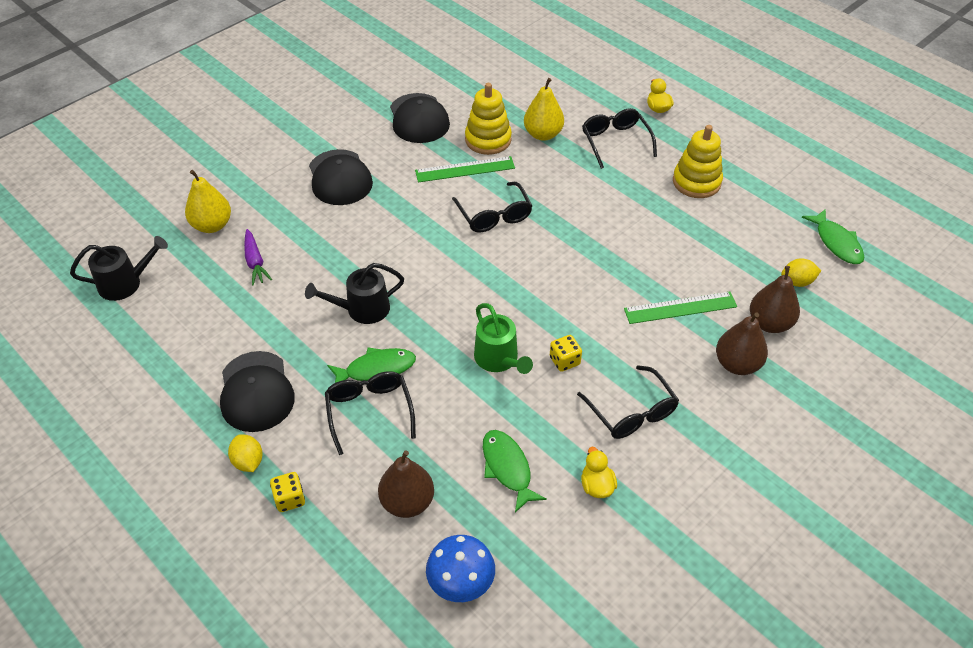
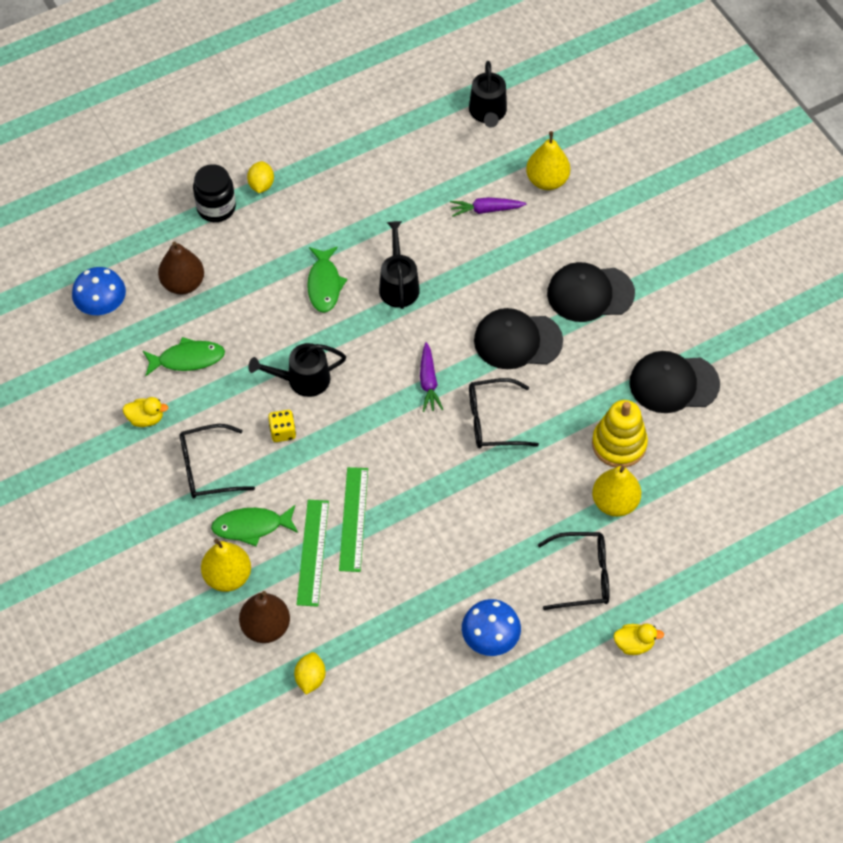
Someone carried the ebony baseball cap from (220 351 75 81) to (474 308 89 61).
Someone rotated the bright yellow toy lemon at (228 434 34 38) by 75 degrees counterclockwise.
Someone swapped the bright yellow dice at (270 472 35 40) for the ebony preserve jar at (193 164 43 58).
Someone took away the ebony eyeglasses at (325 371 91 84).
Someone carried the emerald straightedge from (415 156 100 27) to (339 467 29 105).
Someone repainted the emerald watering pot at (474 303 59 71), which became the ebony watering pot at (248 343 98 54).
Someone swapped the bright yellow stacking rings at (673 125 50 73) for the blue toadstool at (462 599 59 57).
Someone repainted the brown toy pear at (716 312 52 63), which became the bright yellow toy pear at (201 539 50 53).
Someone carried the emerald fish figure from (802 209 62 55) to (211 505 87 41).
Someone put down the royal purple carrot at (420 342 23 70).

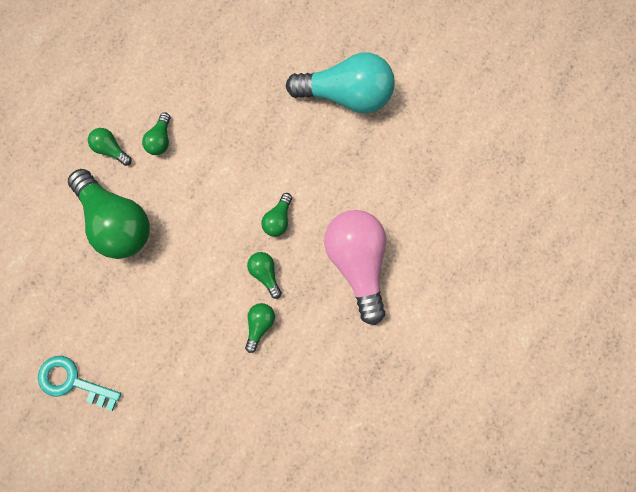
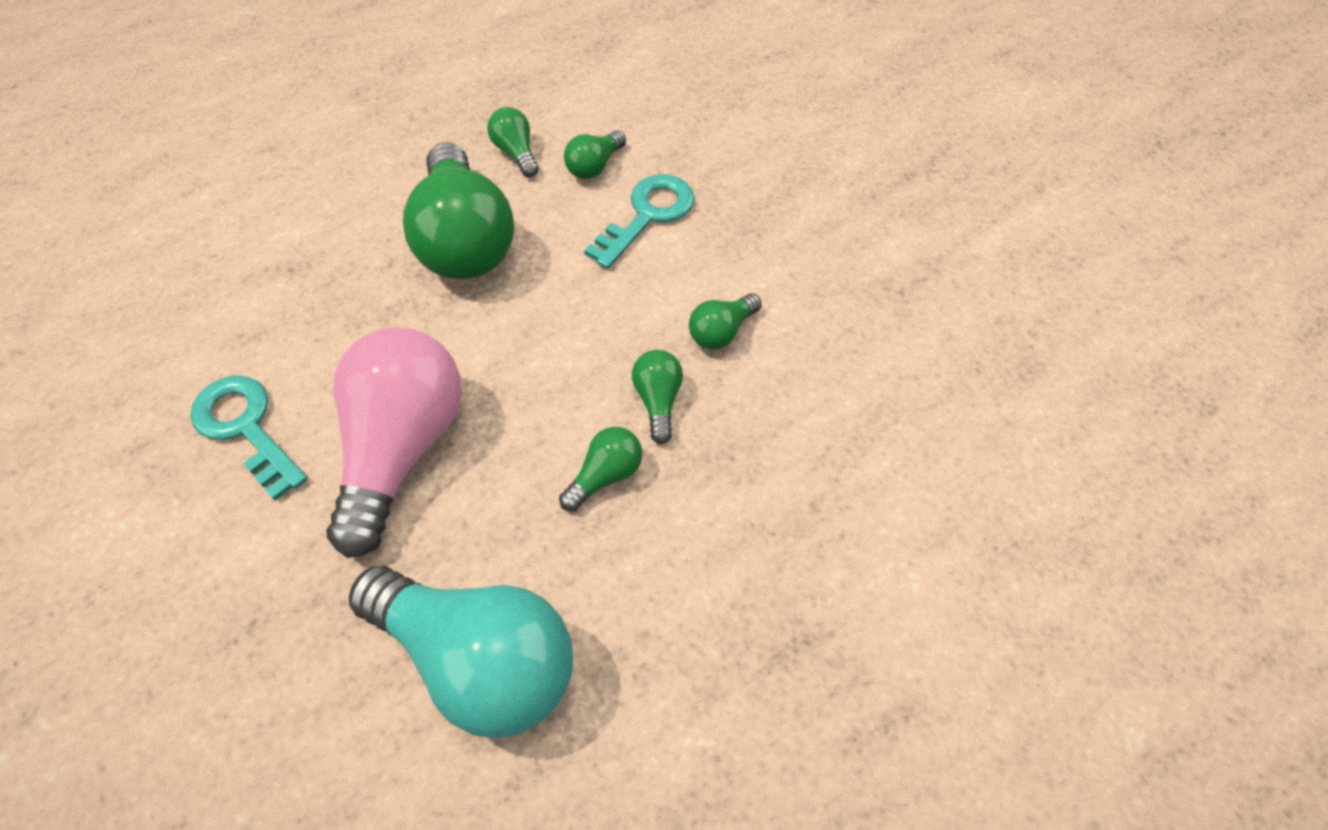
Someone carried the turquoise bulb from (286 53 108 60) to (349 566 224 172).
Someone carried the rose-pink bulb from (324 210 62 115) to (326 327 136 231).
Someone put down the turquoise latchkey at (584 174 110 95).

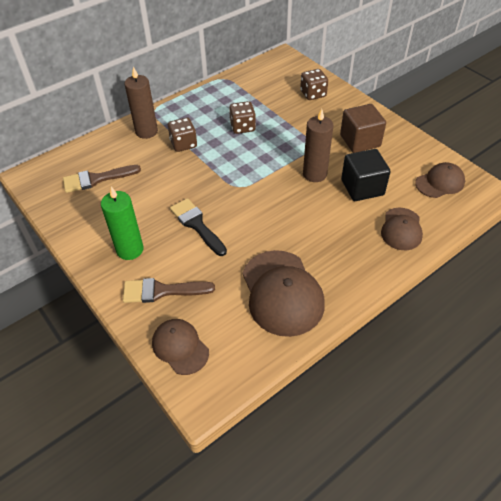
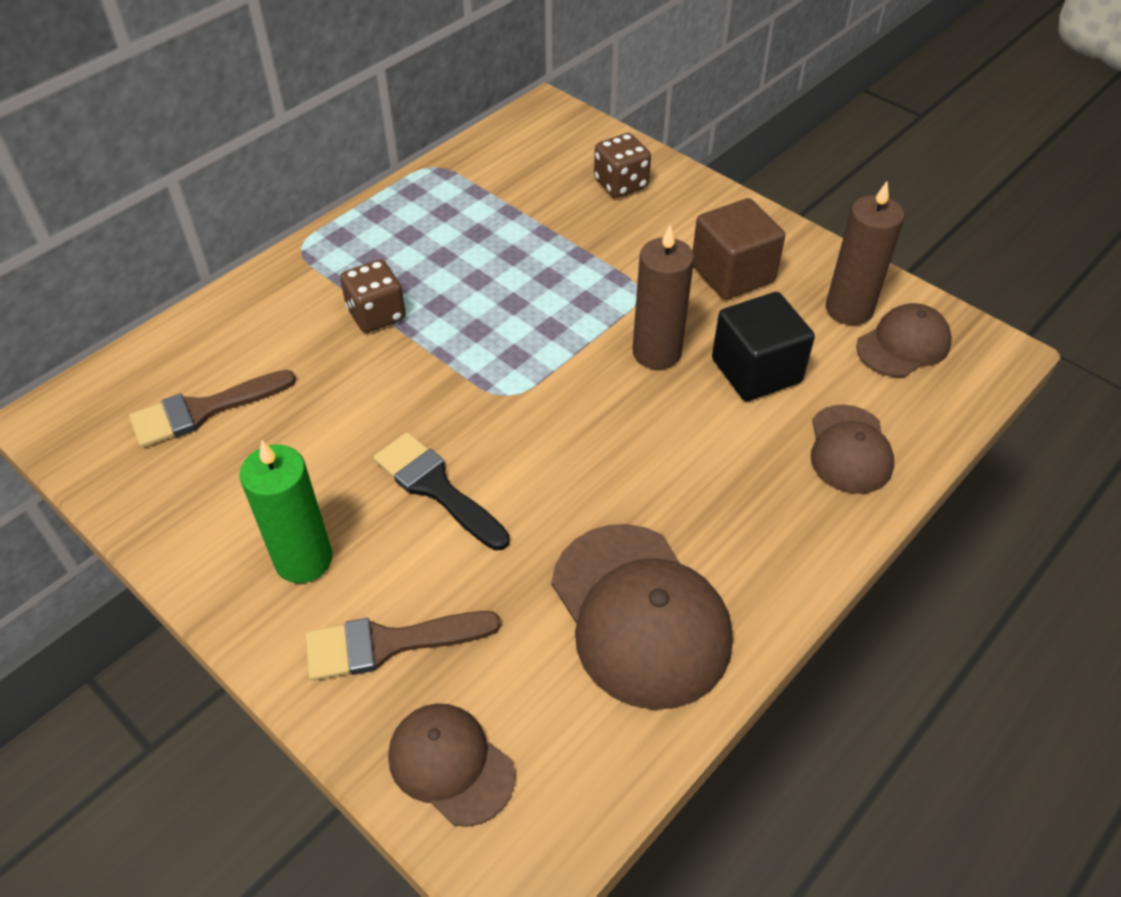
Someone carried the brown pillar candle from (124 67 34 72) to (826 181 78 144).
Someone took away the brown dice at (229 101 27 33).

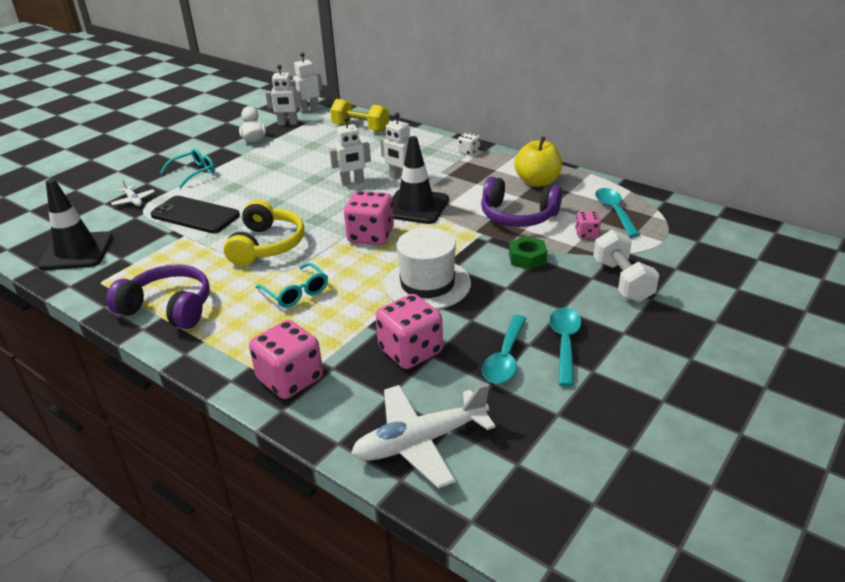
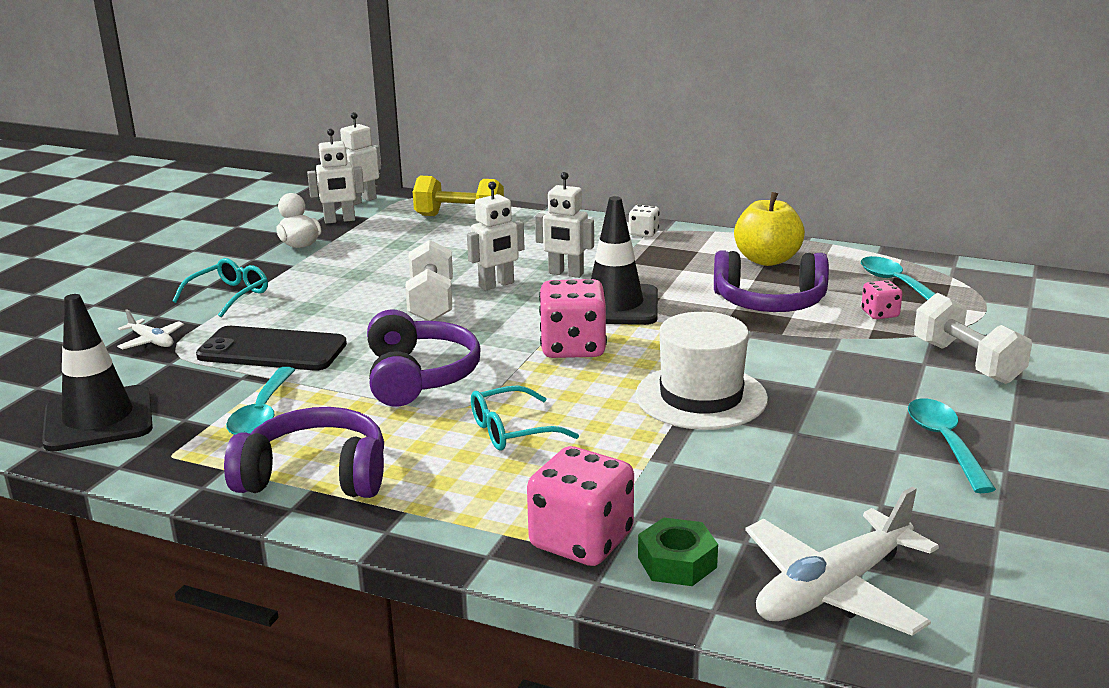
Someone repainted the bright yellow headset at (224 200 81 66), which became the royal purple headset at (367 309 114 98).
Someone rotated the turquoise eyeglasses at (255 263 73 45) by 120 degrees clockwise.
Someone took away the rose-pink dice at (376 294 67 75).
Someone carried the turquoise tablespoon from (482 315 44 69) to (226 367 69 68).
Someone carried the emerald nut from (509 236 38 34) to (638 517 80 69).
Someone put down the snow-white dumbbell at (405 240 48 81).

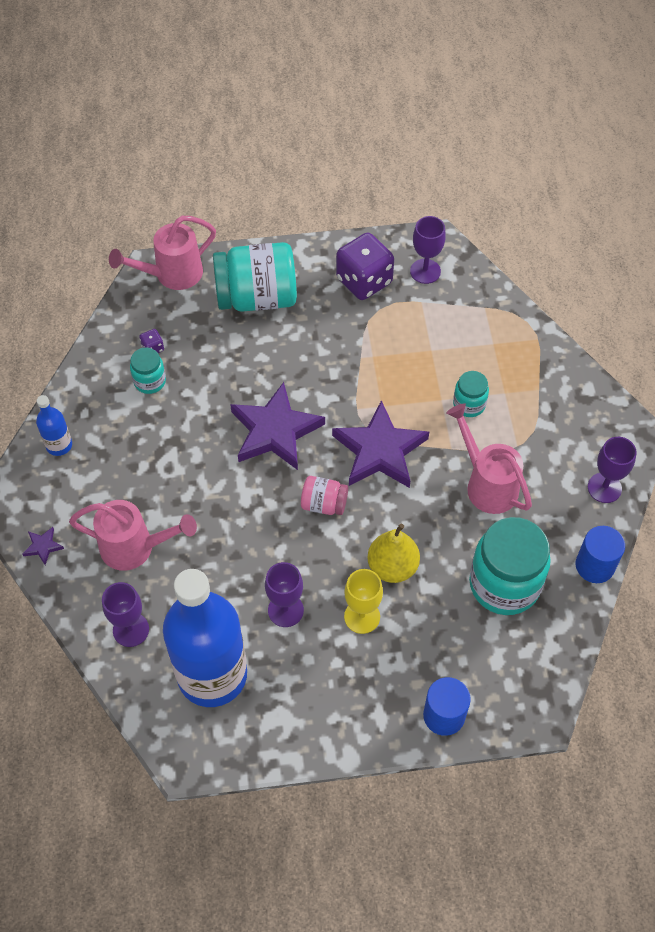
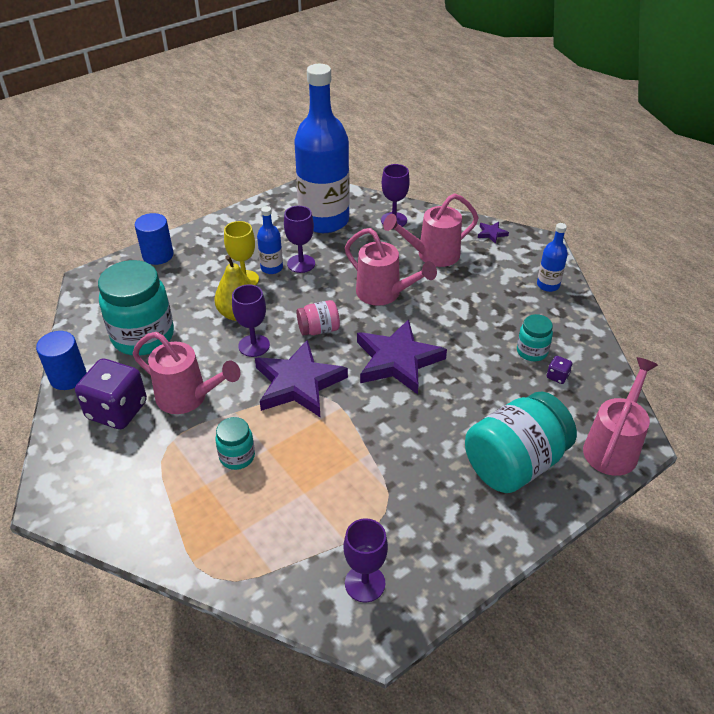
Someone carried the royal purple dice from (336 233 58 67) to (75 359 72 70).
Someone carried the royal purple wine glass from (588 437 49 66) to (232 284 38 73).
Someone put down the blue bottle at (257 206 26 68).
Someone put down the rose-pink watering pot at (345 228 92 78).

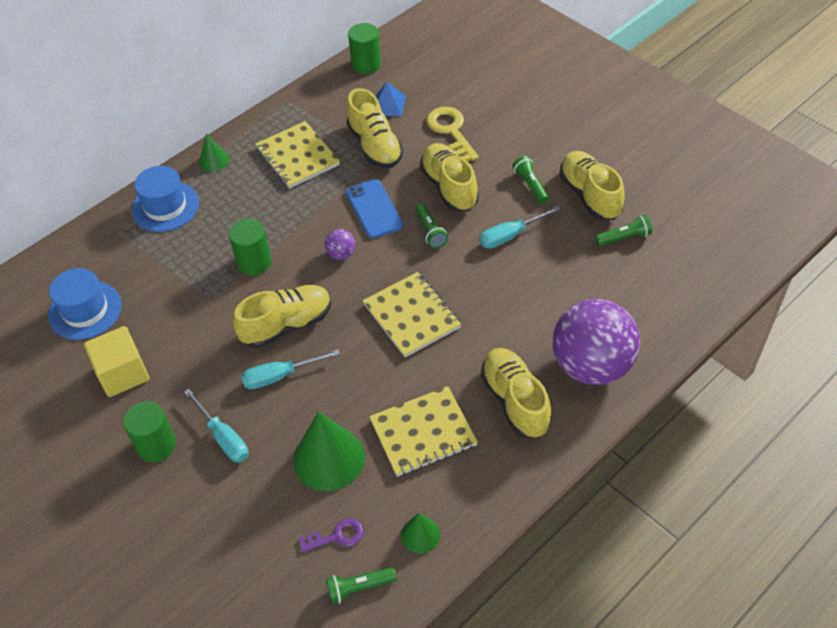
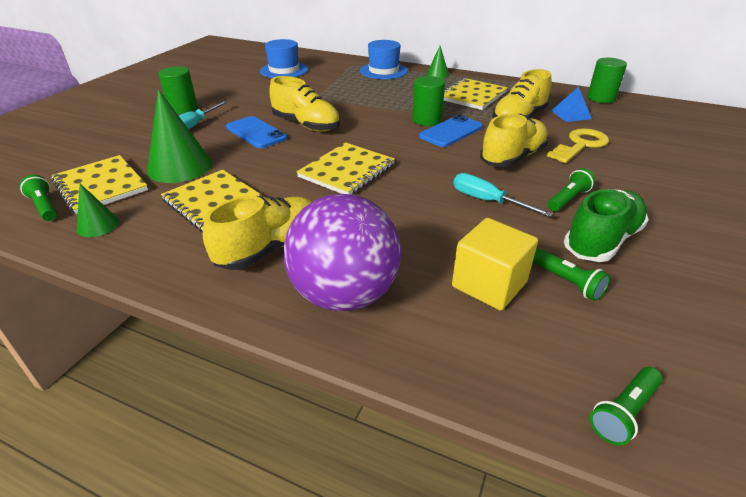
Someone carried the bright yellow solid cube from (84 326 65 71) to (452 218 86 93).
Someone carried the emerald solid cylinder from (229 219 43 56) to (412 76 33 50).
Someone swapped the turquoise flat screwdriver at (241 349 99 40) for the blue smartphone at (226 116 61 32).
Someone swapped the royal purple latchkey at (299 518 65 34) for the bright yellow notepad at (51 155 97 59).
Someone took away the royal purple ball at (325 229 30 31).
Someone carried the emerald flashlight from (415 203 33 45) to (590 367 72 79).
Someone repainted the bright yellow sneaker at (559 151 66 69), which became the emerald sneaker at (564 189 85 73).

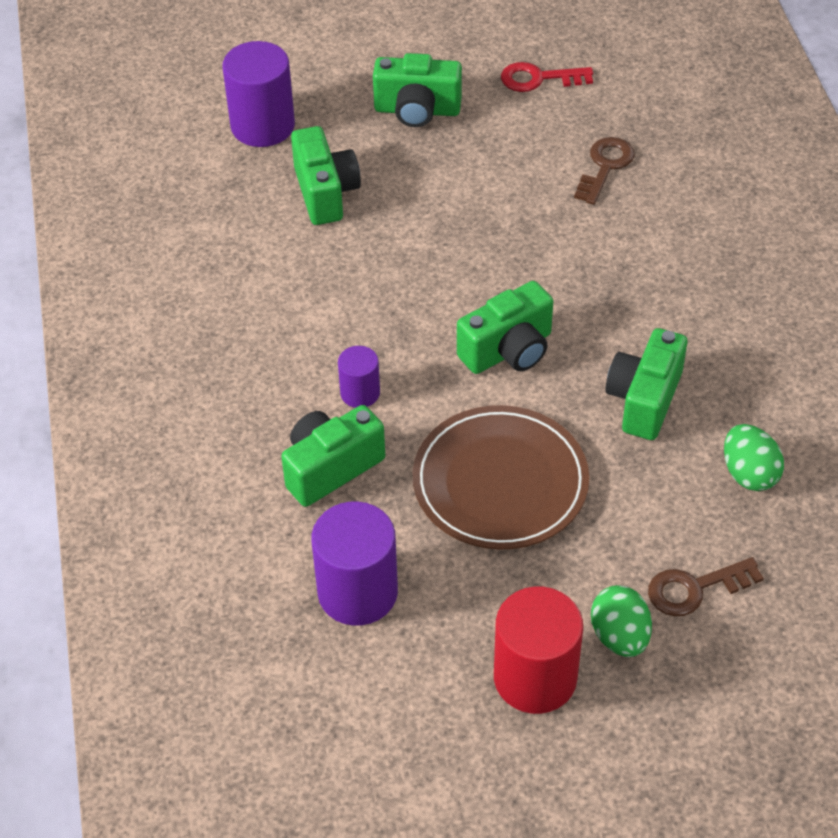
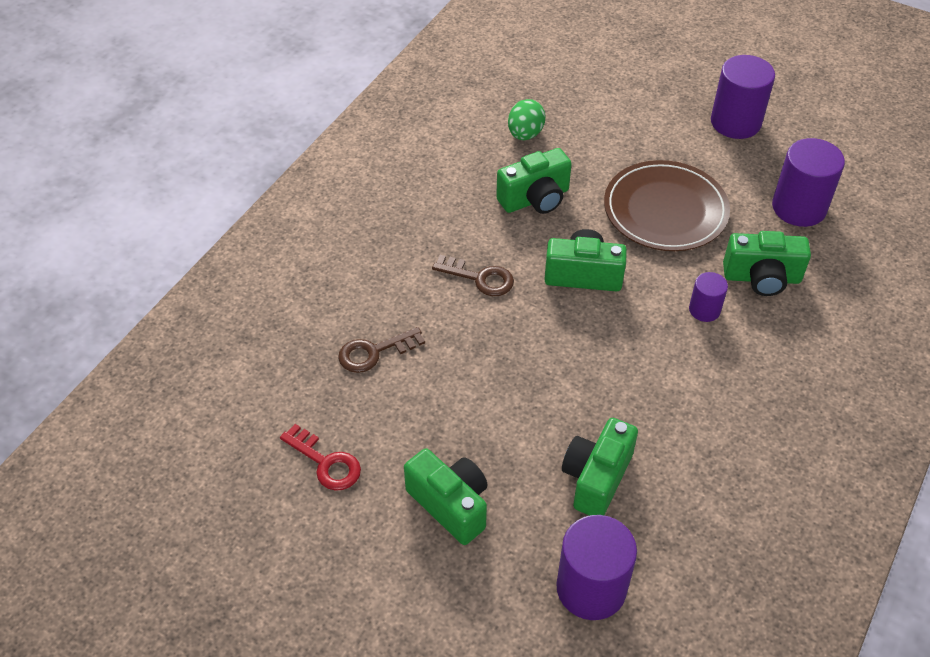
Someone repainted the crimson solid cylinder at (494 586 89 128), which became the royal purple solid cylinder at (711 55 64 84).
Someone took away the emerald egg shape at (591 585 61 72).
Someone carried the brown latchkey from (648 557 116 59) to (432 255 82 41).

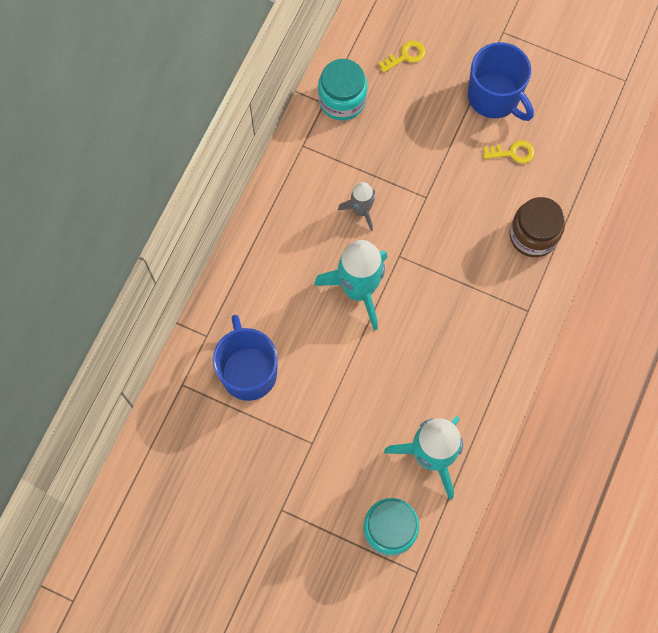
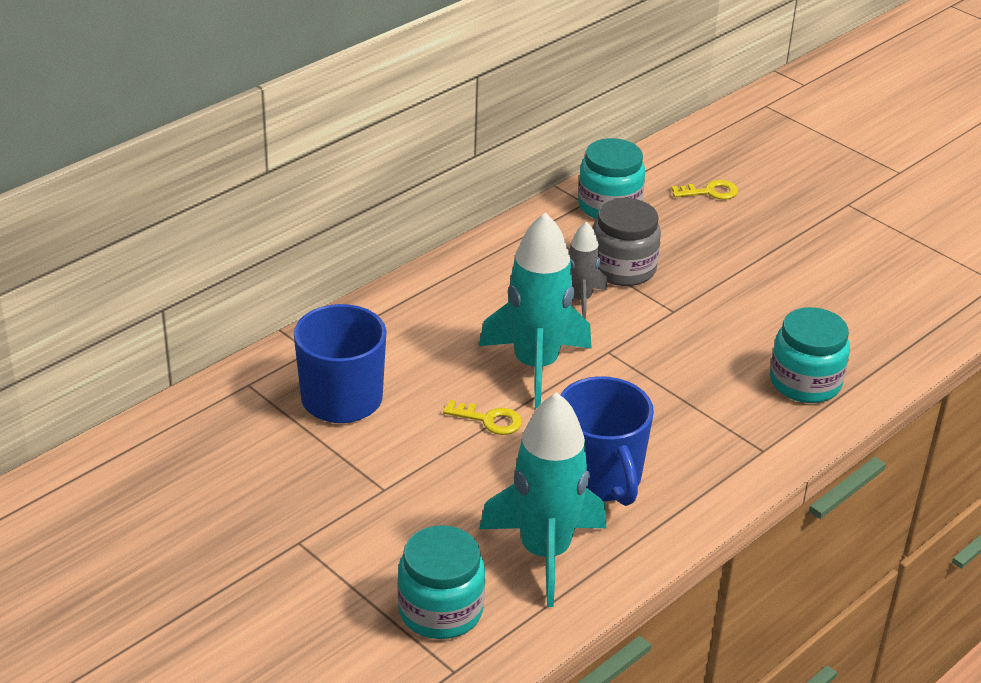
Someone carried the blue mug from (468 42 66 79) to (560 376 94 130).
Someone carried the bright yellow latchkey from (483 140 52 24) to (443 400 79 35).
Someone repainted the brown preserve jar at (509 197 56 60), which became the turquoise preserve jar at (770 307 80 96).
Someone put down the grey preserve jar at (593 198 68 88).

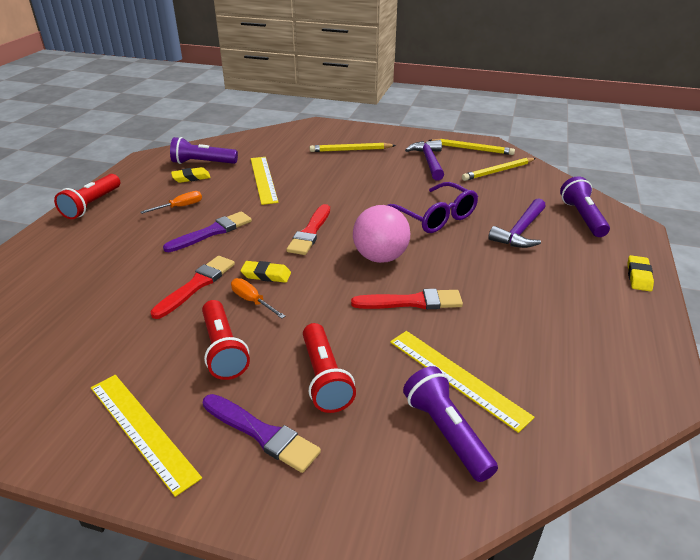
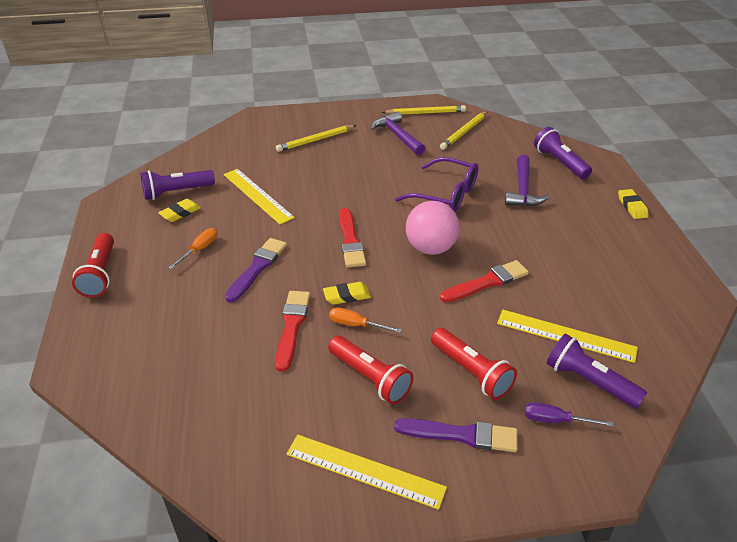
Someone put down the royal purple flat screwdriver at (525 402 89 25).

